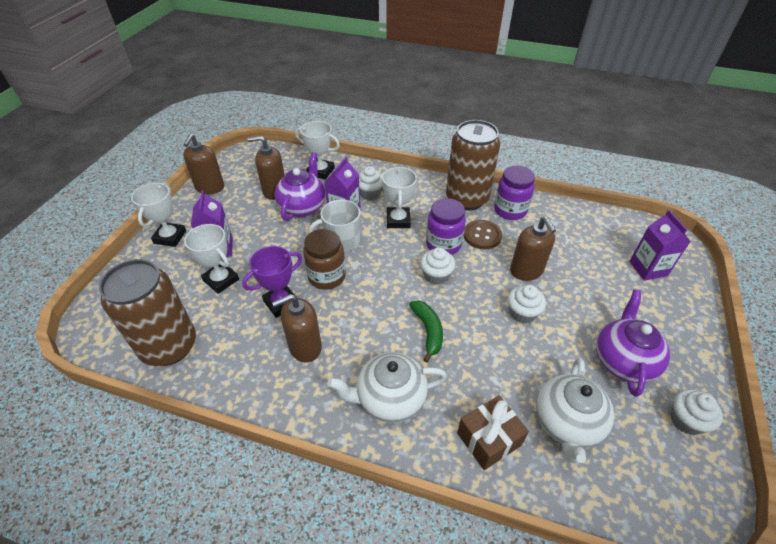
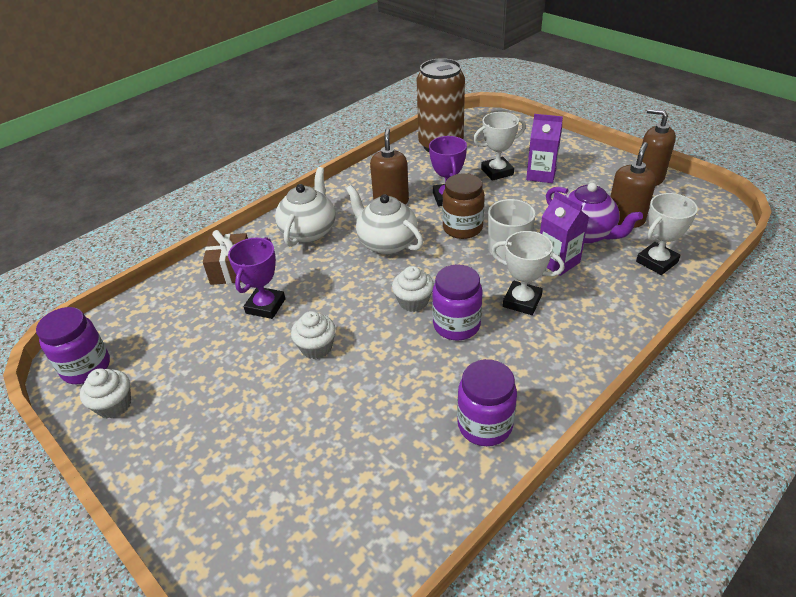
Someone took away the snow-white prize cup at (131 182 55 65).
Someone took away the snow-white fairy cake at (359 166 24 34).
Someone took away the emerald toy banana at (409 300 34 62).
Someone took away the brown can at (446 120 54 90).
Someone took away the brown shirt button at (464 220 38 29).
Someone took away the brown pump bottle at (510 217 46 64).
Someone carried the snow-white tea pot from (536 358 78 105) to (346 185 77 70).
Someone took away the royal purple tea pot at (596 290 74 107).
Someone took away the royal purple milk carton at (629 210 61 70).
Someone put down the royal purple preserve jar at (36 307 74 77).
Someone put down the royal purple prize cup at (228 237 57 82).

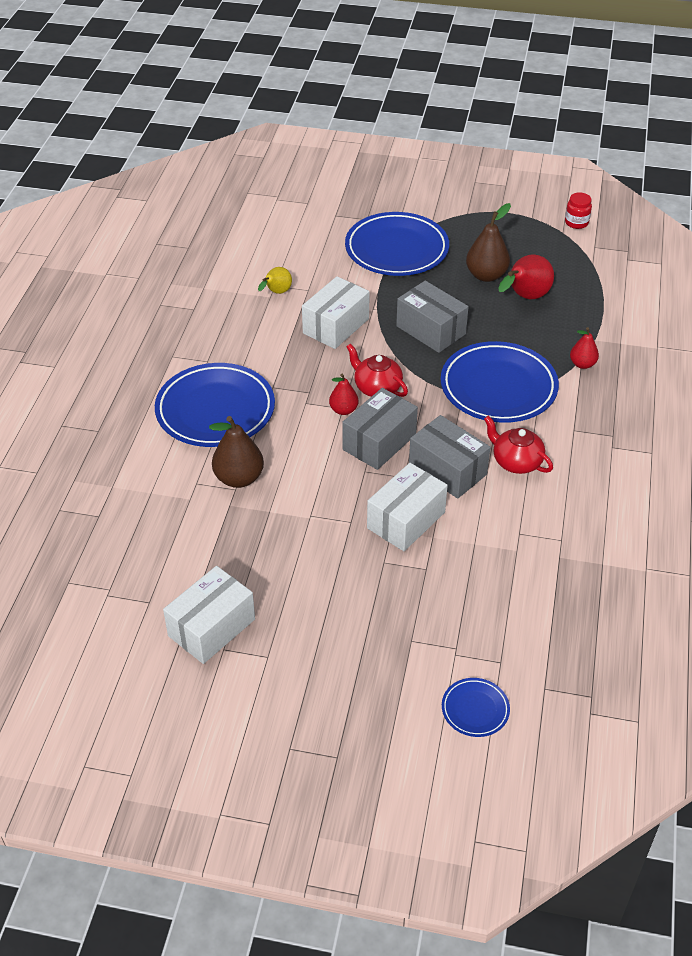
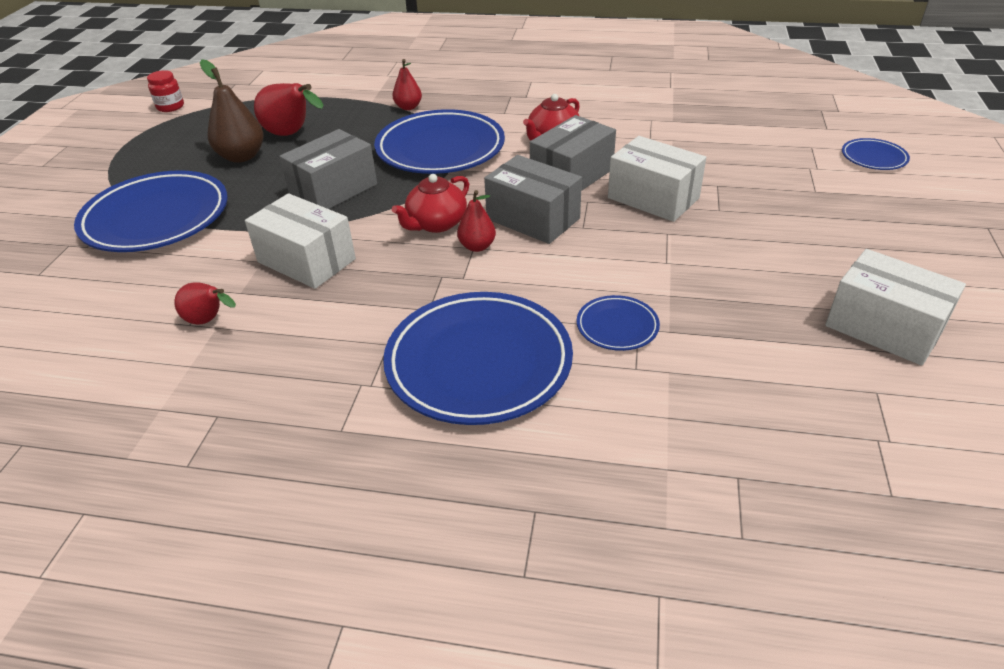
Someone swapped the brown toy pear at (209 416 55 72) for the blue flat dish at (577 295 83 56).
Someone repainted the bright yellow toy pear at (258 267 34 27), which became the crimson toy pear at (174 282 62 42).

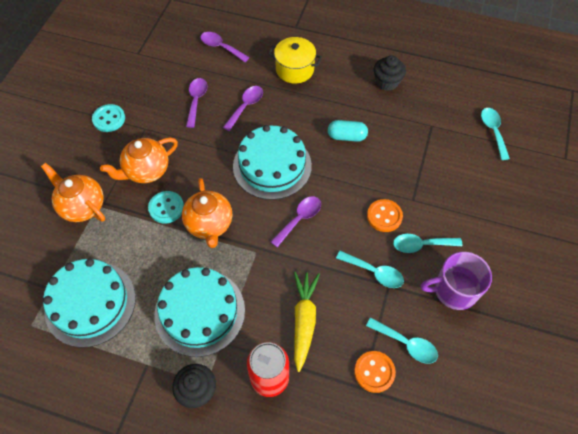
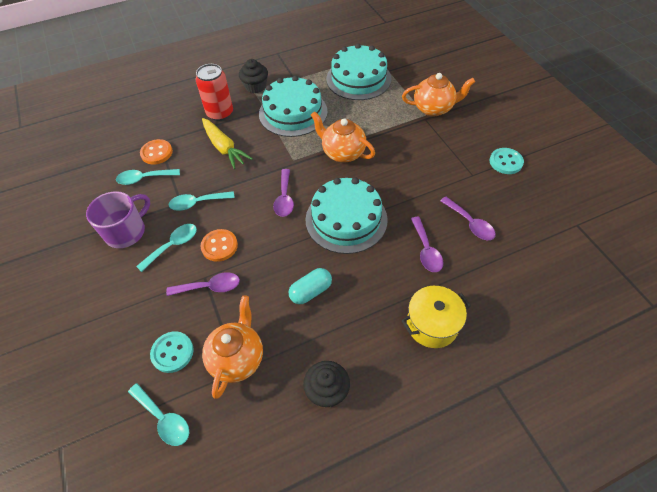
Someone carried the bright orange tea pot from (100 138 78 45) to (202 295 61 104).
Someone carried the turquoise shirt button from (148 191 36 32) to (150 331 44 42).
Someone carried the royal purple tablespoon from (201 32 49 30) to (166 272 74 24).

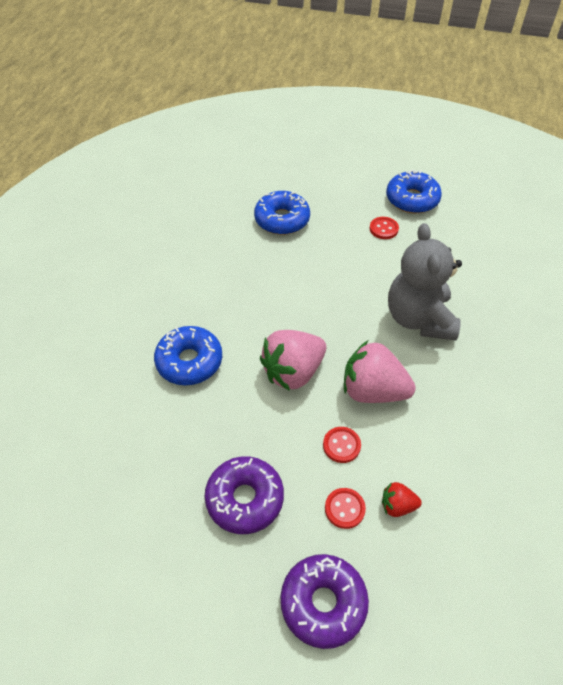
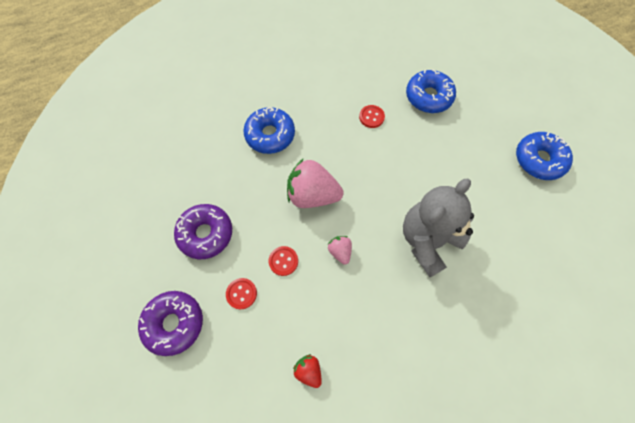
Someone scaled the rose-pink berry at (344 341 72 62) by 0.49.
Someone carried the crimson shirt button from (370 217 29 22) to (359 105 26 23).
Someone carried the crimson berry from (382 482 40 35) to (293 354 29 34).

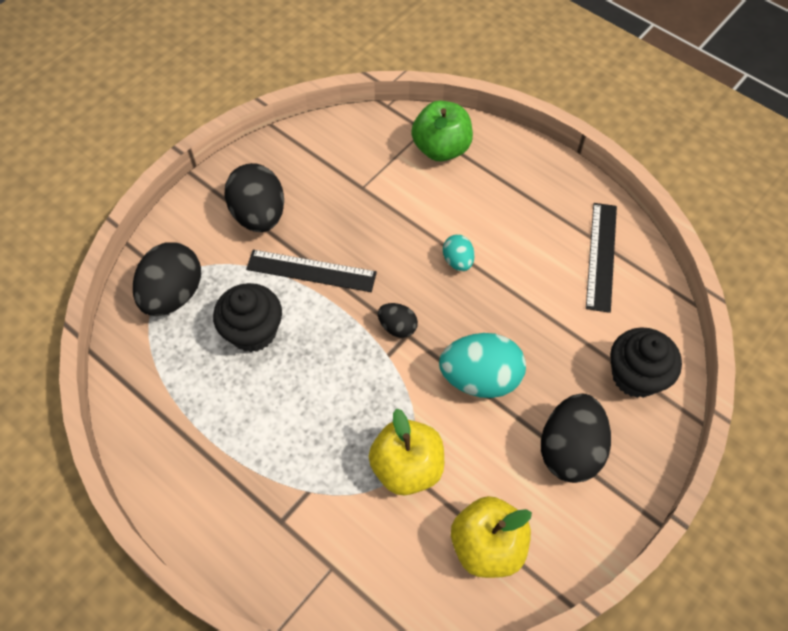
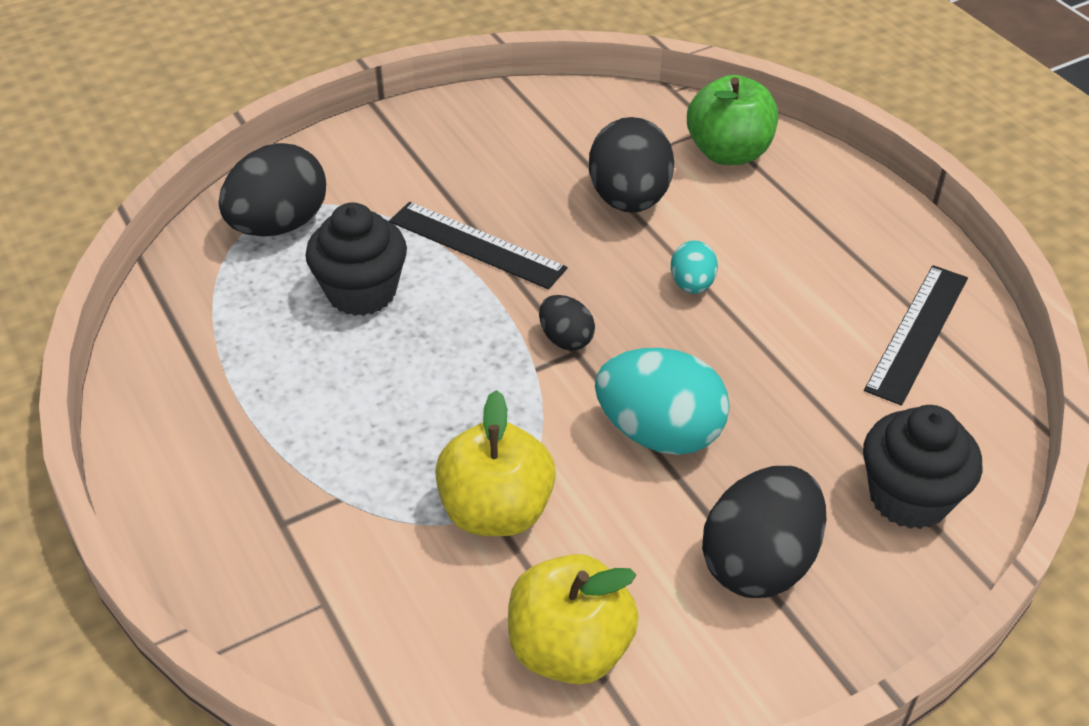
Someone carried the ebony egg shape from (225 163 59 69) to (589 117 85 96).

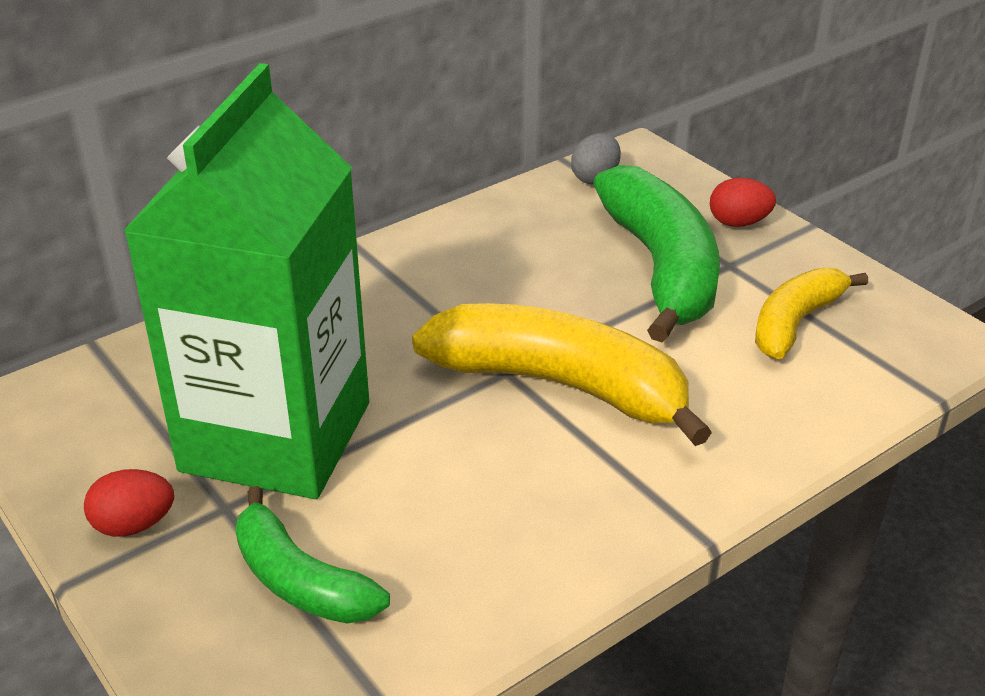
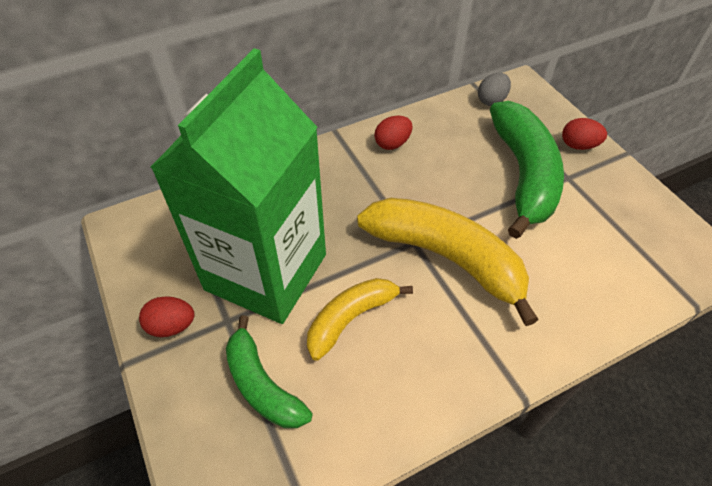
Someone carried the bright yellow toy banana from (755 267 113 92) to (307 278 106 83).
Someone put down the crimson egg shape at (374 116 39 34).

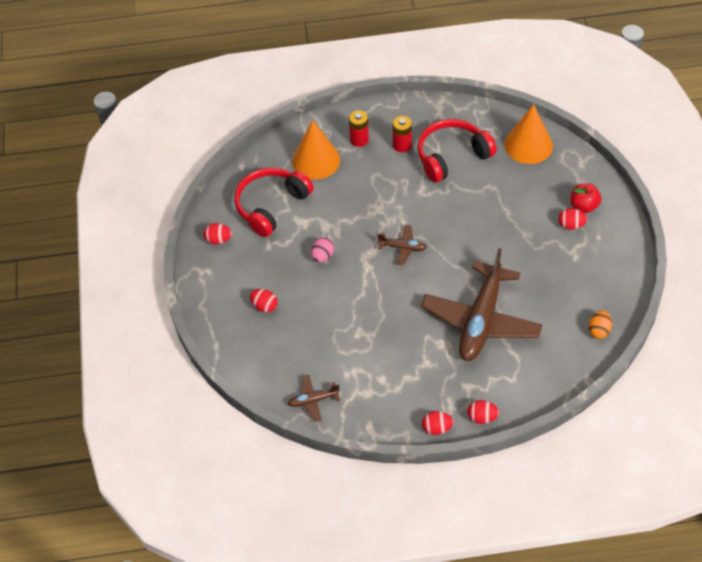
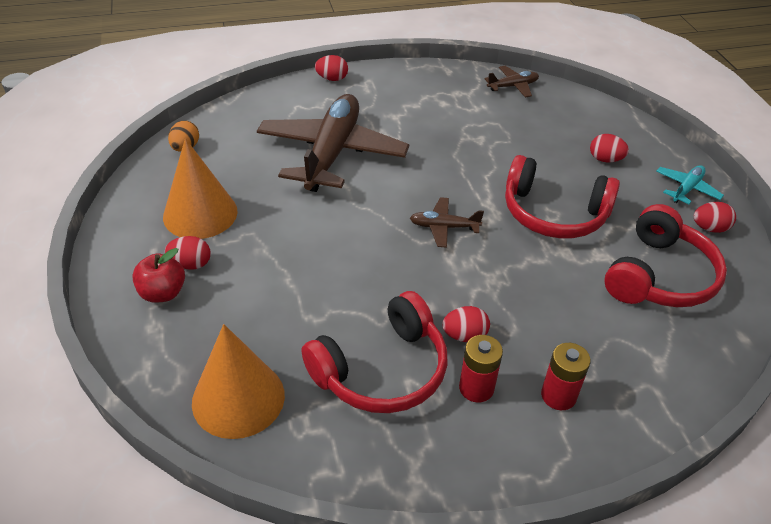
Someone carried the bright orange cone shape from (292 120 48 60) to (163 138 75 101).
Someone swapped the rose-pink egg shape at (311 237 23 26) for the crimson headset at (505 155 115 83).
Someone carried the crimson egg shape from (422 411 32 24) to (442 306 48 36).
Someone put down the turquoise toy plane at (656 165 68 39).

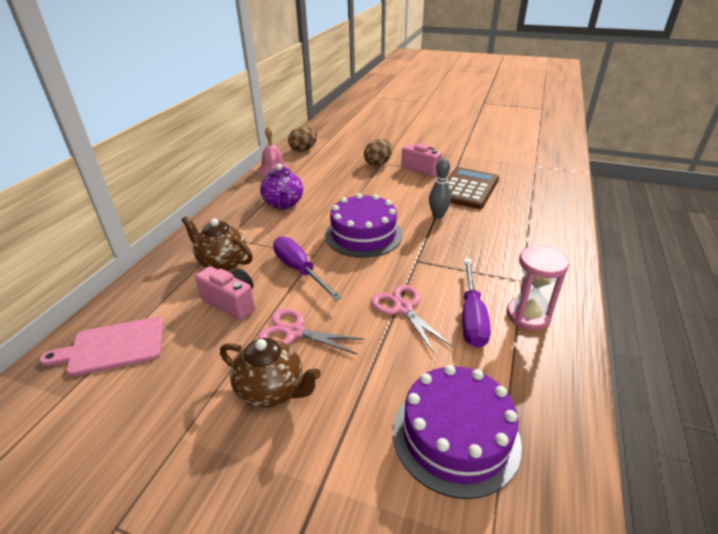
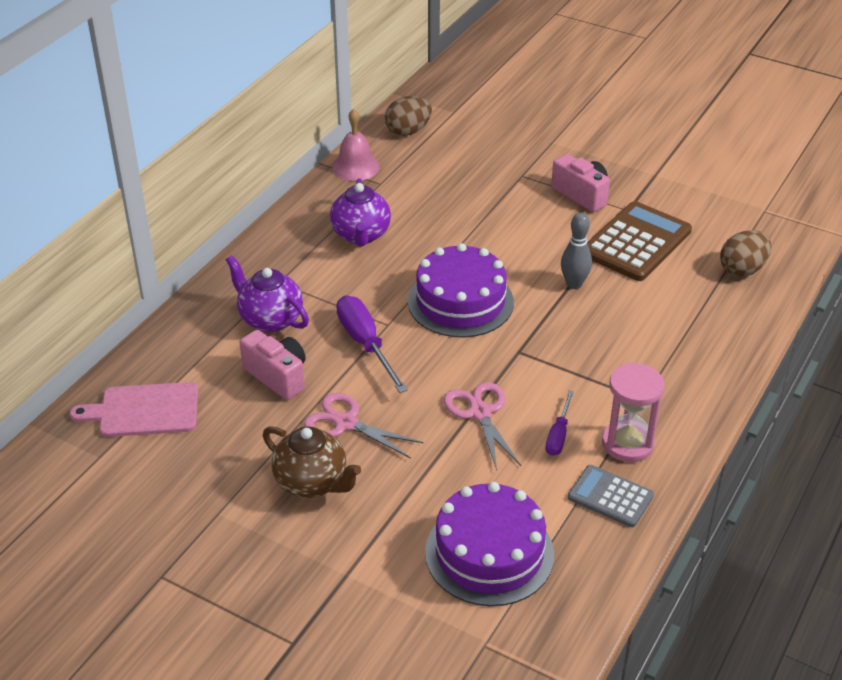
Someone repainted the brown tea pot at (181 216 72 55), which became the royal purple tea pot at (226 255 83 77).
Someone carried the brown egg shape from (364 139 29 27) to (720 230 51 47).
Someone scaled the royal purple flat screwdriver at (462 258 29 90) by 0.58.
Someone put down the grey adding machine at (568 465 86 62).

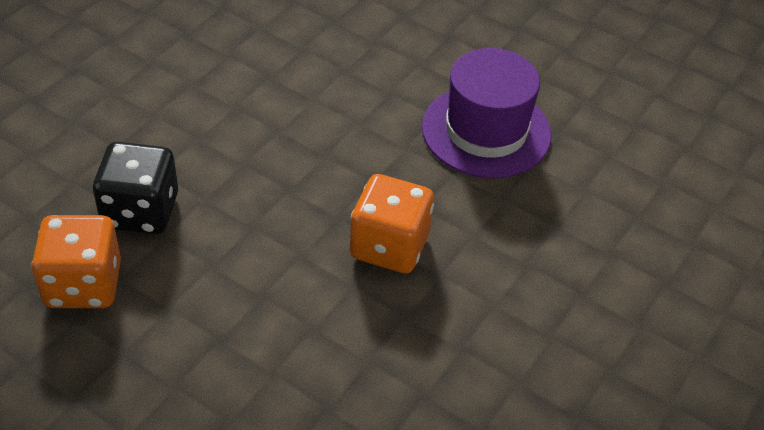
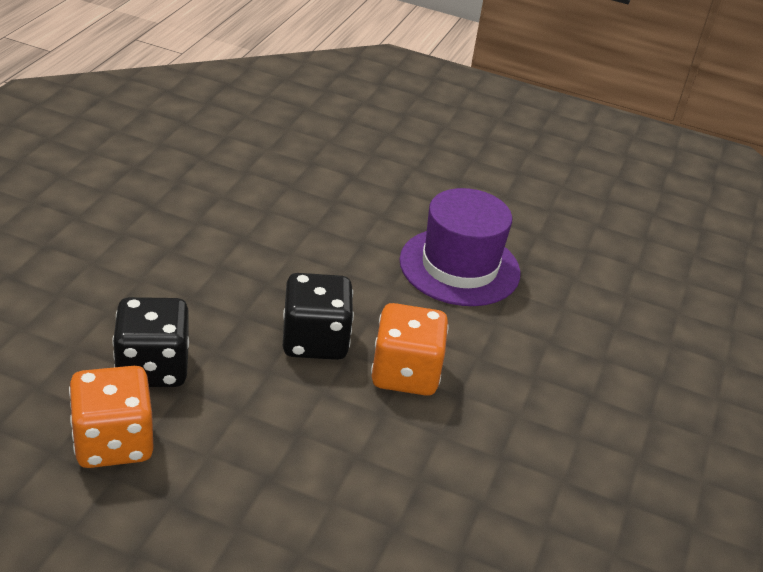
Someone put down the ebony dice at (283 273 71 87).

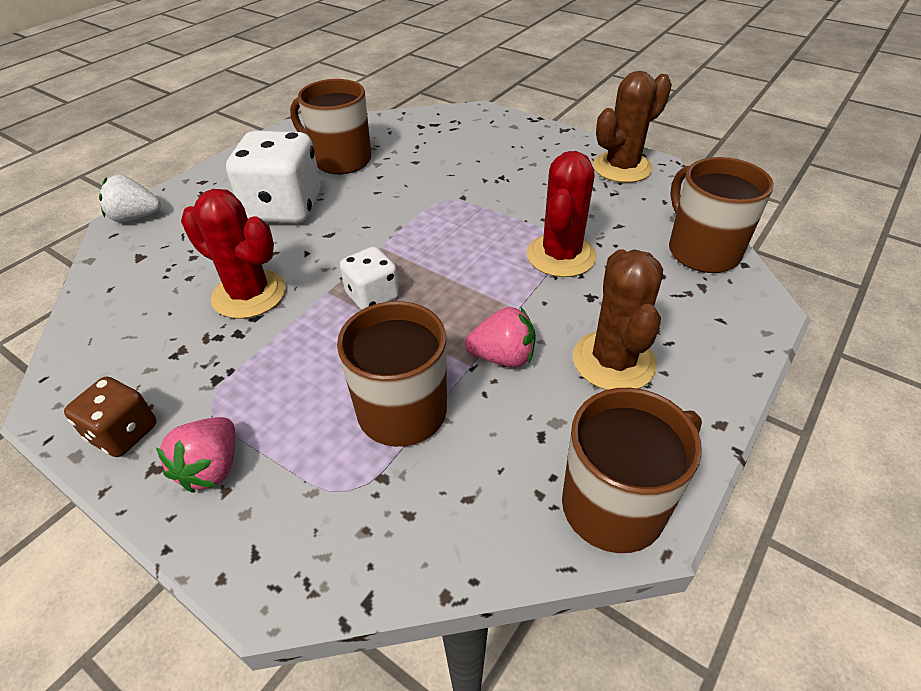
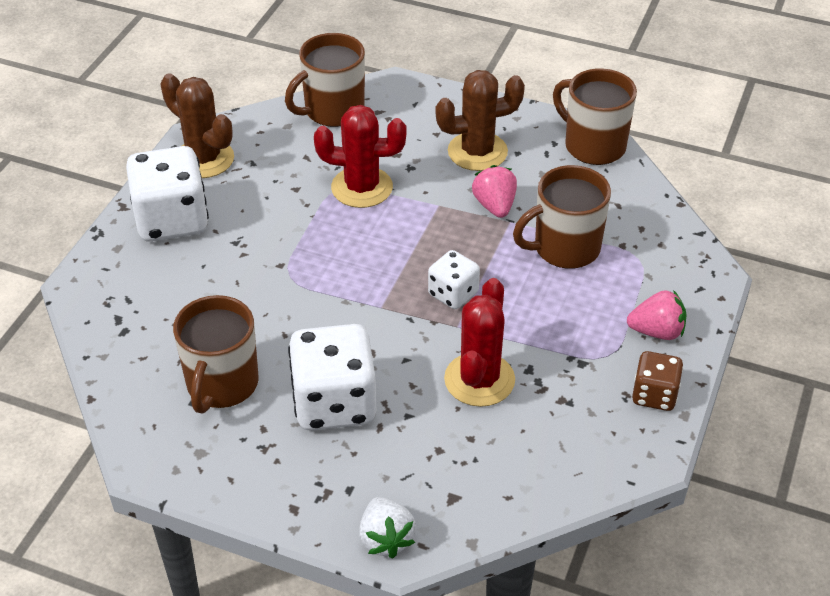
Someone put down the snow-white dice at (126 146 83 96).

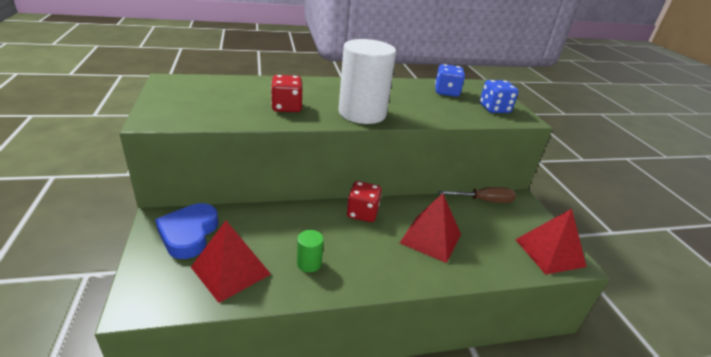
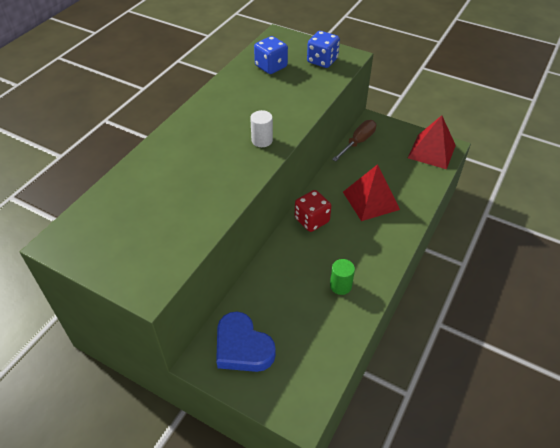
Someone took away the crimson pyramid shape at (191 220 80 83).
Someone took away the crimson dice at (271 75 32 37).
Someone scaled the snow-white solid cylinder at (339 39 57 85) by 0.43.

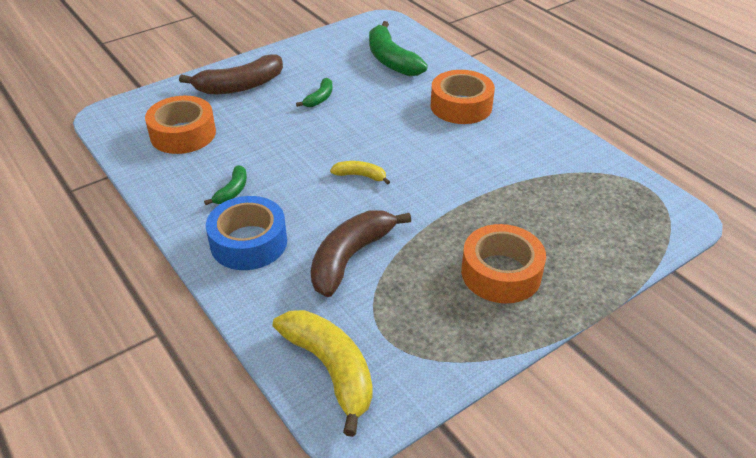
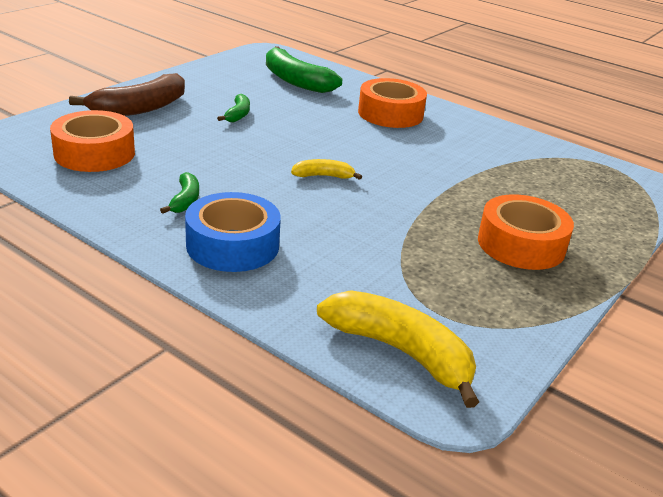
Someone took away the brown toy banana at (310 211 101 86).

